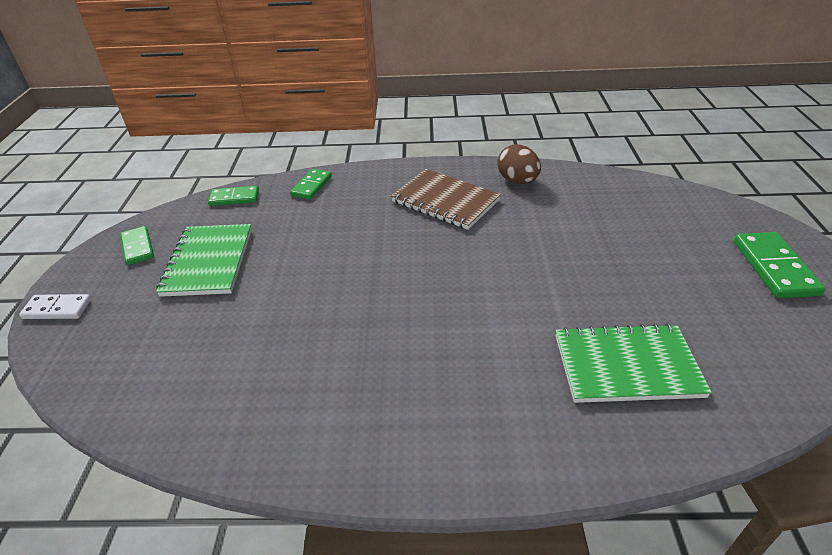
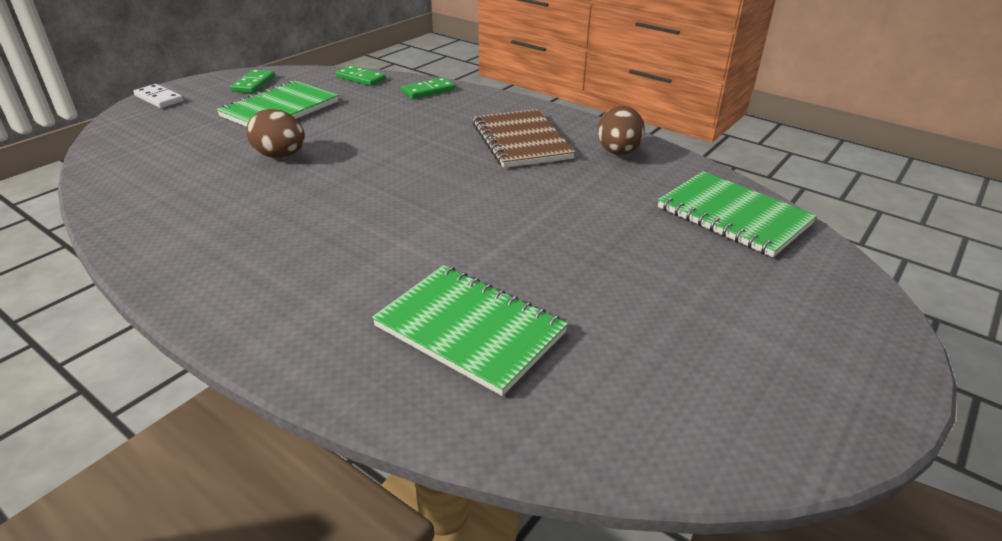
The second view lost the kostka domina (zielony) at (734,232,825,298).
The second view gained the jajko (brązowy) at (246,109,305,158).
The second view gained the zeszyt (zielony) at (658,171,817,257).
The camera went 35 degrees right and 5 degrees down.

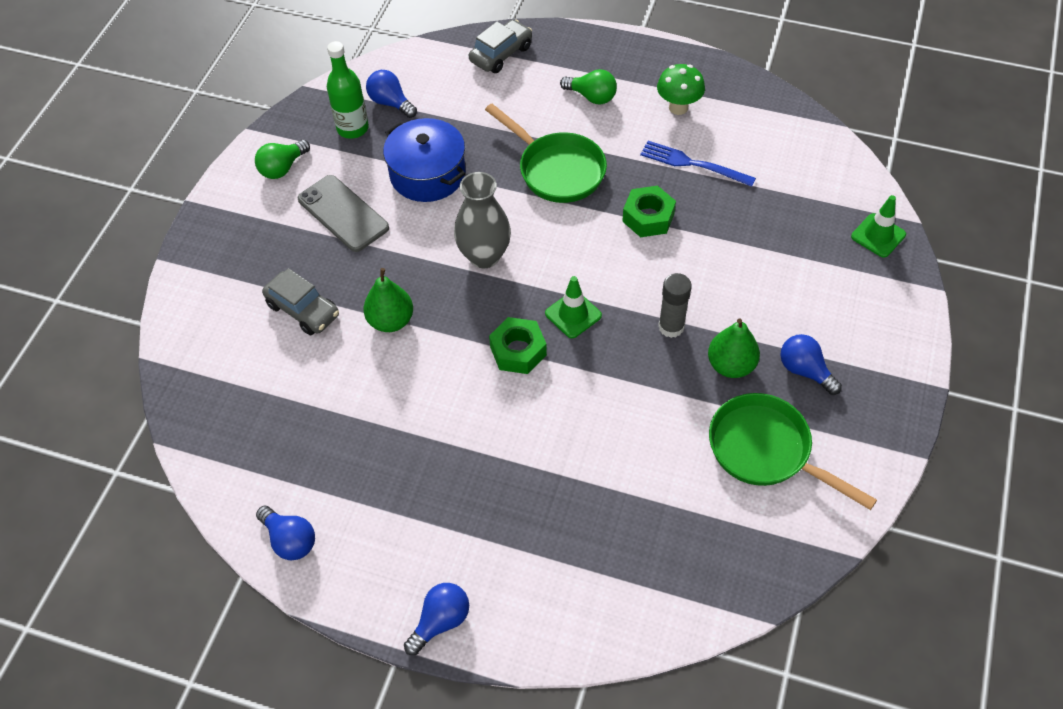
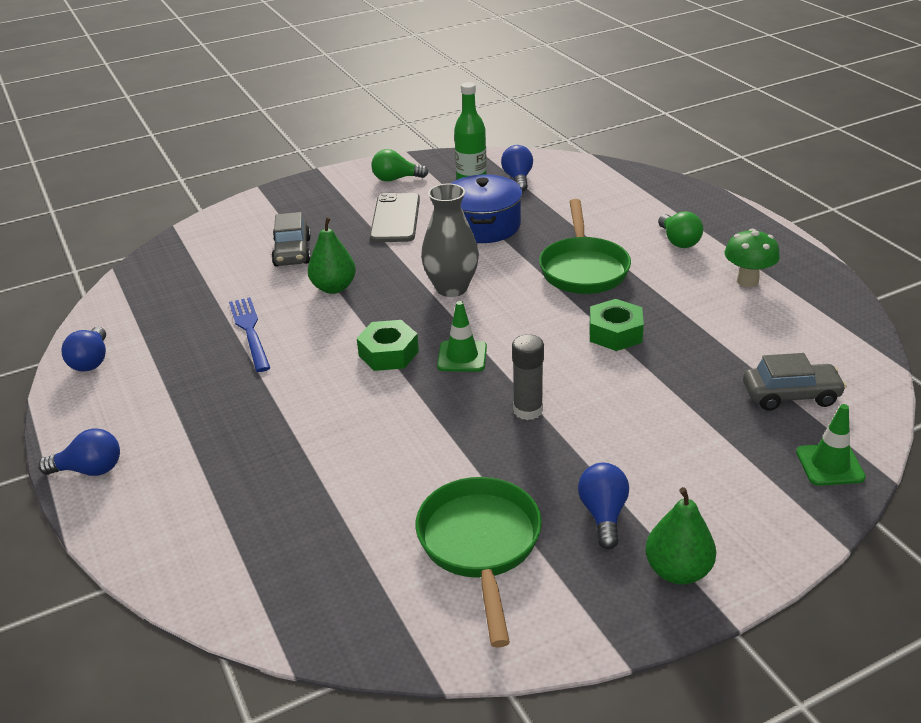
The samochód (szary) ended up elsewhere, having gone from (469,20,532,73) to (743,353,847,411).
The widelec (niebieski) ended up elsewhere, having gone from (640,141,756,187) to (229,297,270,372).
The gruszka (zielony) ended up elsewhere, having gone from (708,318,760,378) to (645,487,716,585).
The camera went 45 degrees right and 20 degrees down.

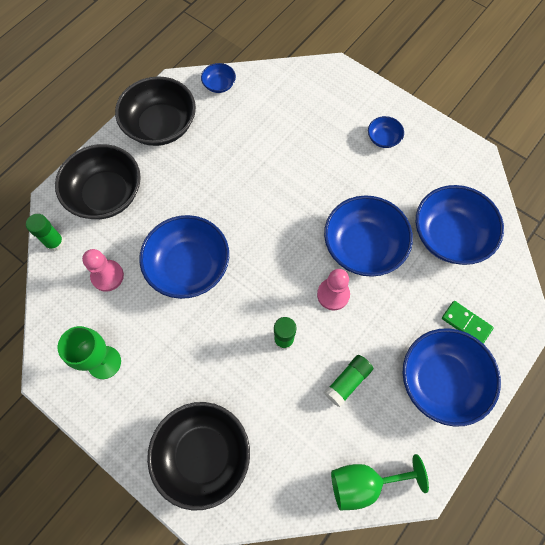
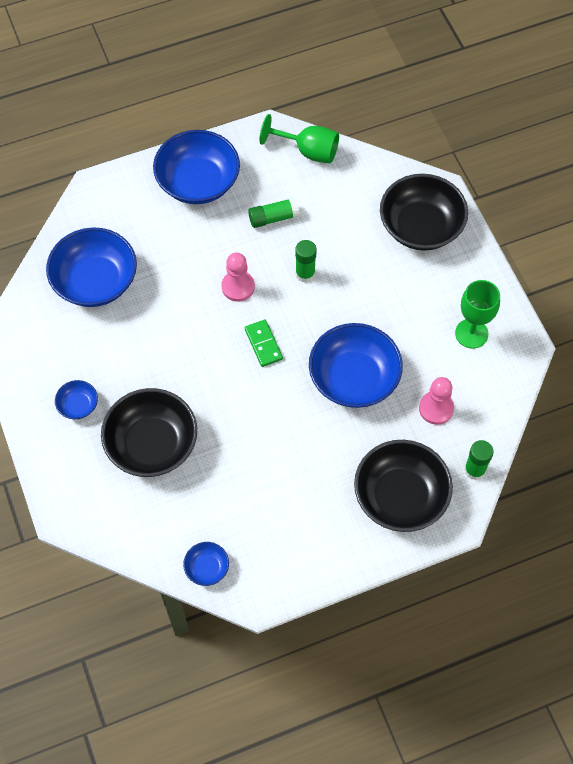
The second view lost the miska (niebieski) at (324,195,413,277).
The miska (czarny) ended up elsewhere, having gone from (115,76,196,146) to (101,388,197,477).
The kostka domina (zielony) ended up elsewhere, having gone from (442,301,494,344) to (245,320,283,367).
The camera went 150 degrees left and 5 degrees down.

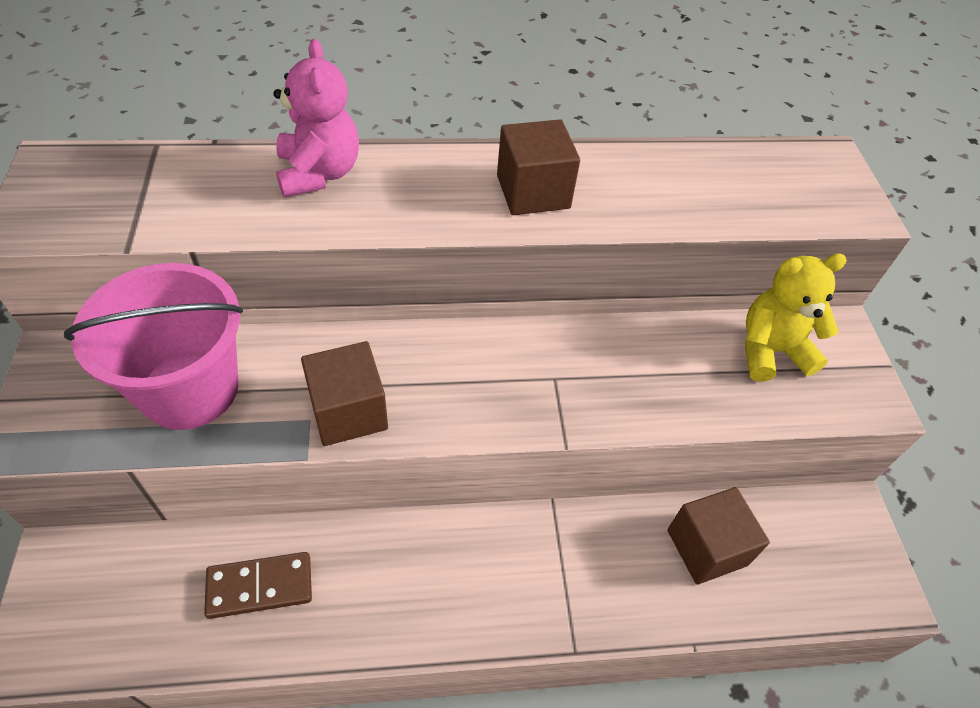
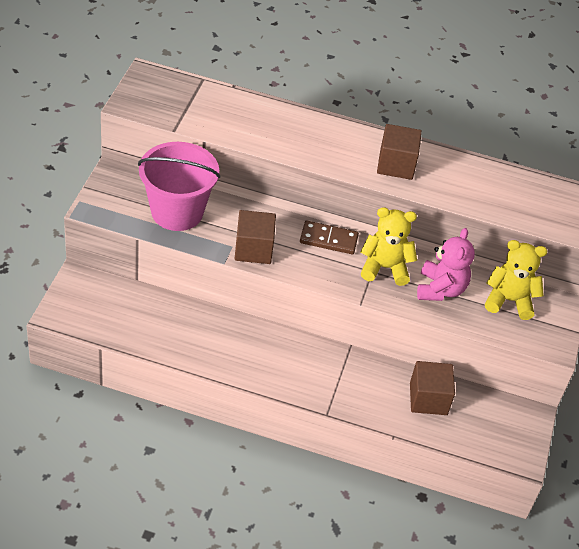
The second view gained the miś (żółty) at (360,207,417,286).
The kostka domina (brązowy) ended up elsewhere, having gone from (204,552,312,619) to (300,221,359,254).
The miś (różowy) ended up elsewhere, having gone from (273,39,359,198) to (417,228,475,301).
The camera went 20 degrees right and 5 degrees down.

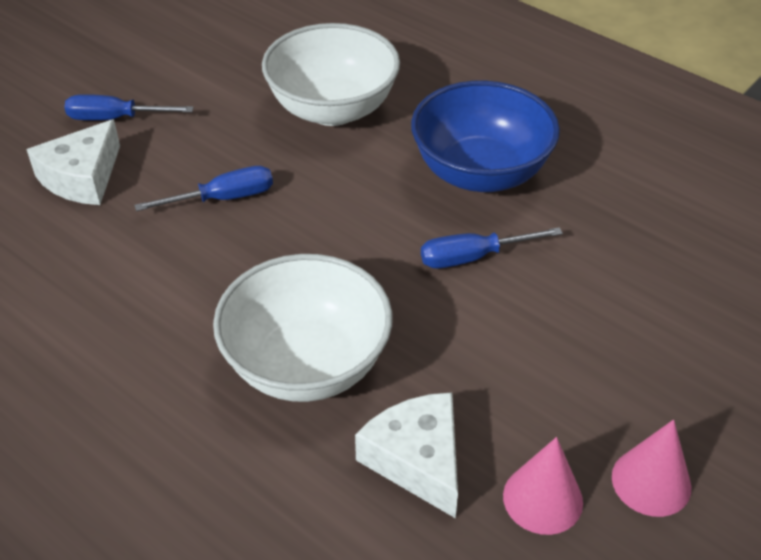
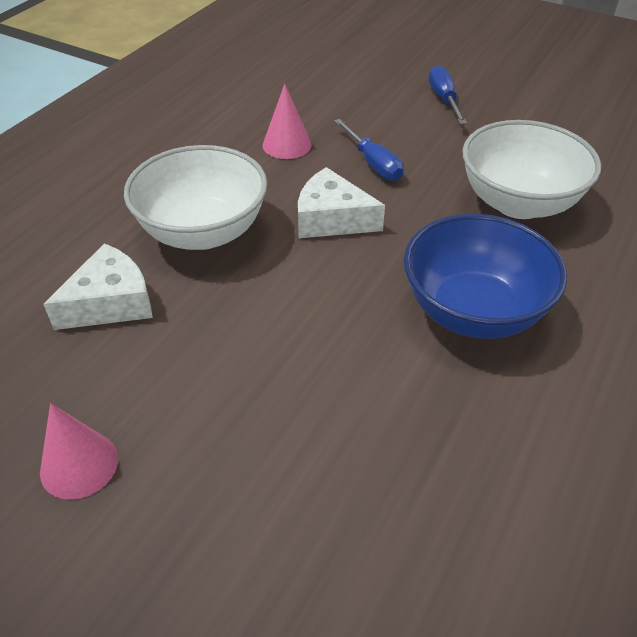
The second view lost the śrubokręt (niebieski) at (421,227,563,268).
The ser (biały) ended up elsewhere, having gone from (26,119,120,205) to (298,167,385,238).
The stożek (różowy) ended up elsewhere, having gone from (503,437,583,535) to (263,84,312,159).
The camera went 80 degrees right and 0 degrees up.

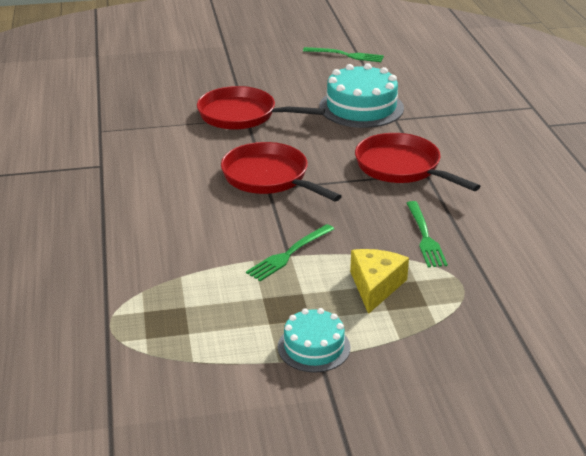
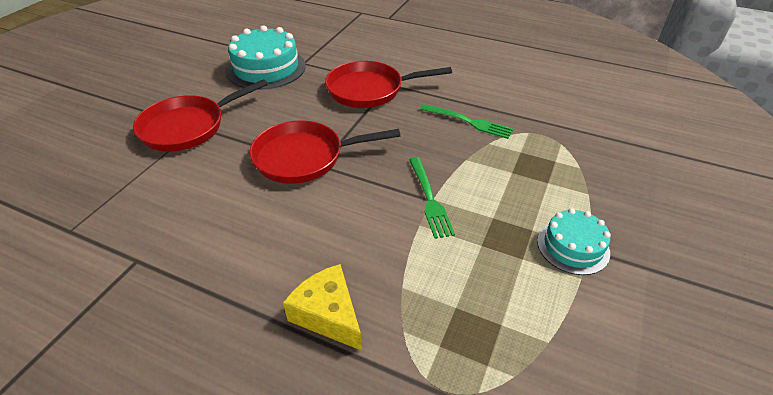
The second view lost the widelec (zielony) at (303,47,384,62).
The ser (żółty) ended up elsewhere, having gone from (350,249,409,314) to (283,264,362,351).
The camera went 55 degrees left and 10 degrees up.

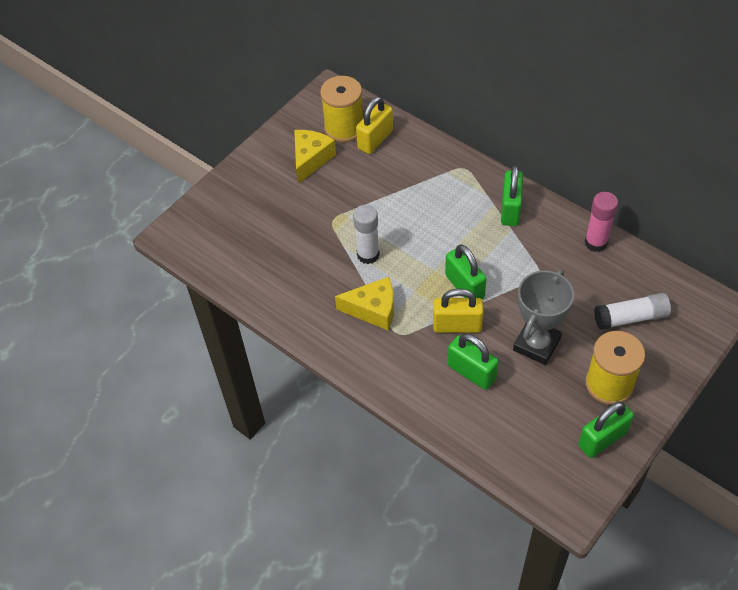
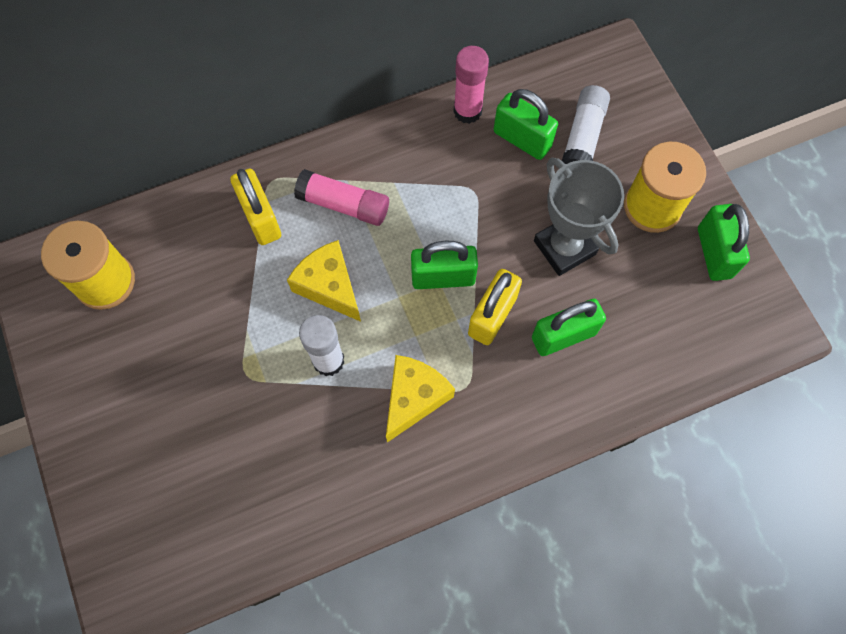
The second view gained the klej w sztyfcie (różowy) at (294,169,389,226).
The ser (żółty) ended up elsewhere, having gone from (294,130,336,184) to (287,240,361,322).
The kłódka (żółty) ended up elsewhere, having gone from (356,96,393,154) to (230,169,281,245).
The kłódka (zielony) ended up elsewhere, having gone from (501,165,523,226) to (494,89,558,160).
The camera went 65 degrees left and 15 degrees up.

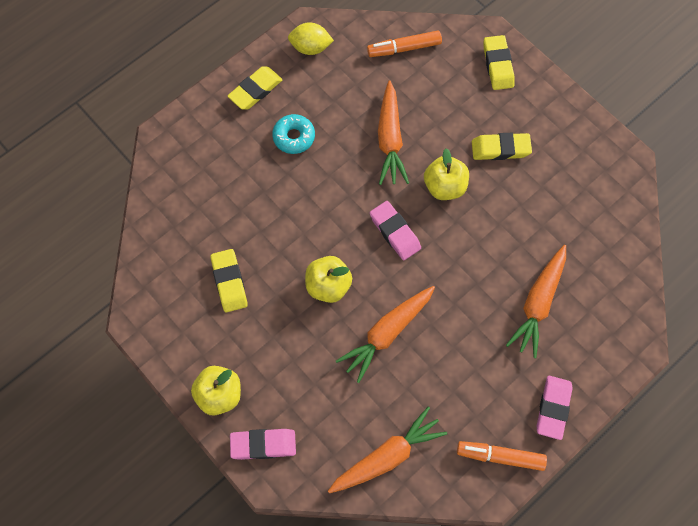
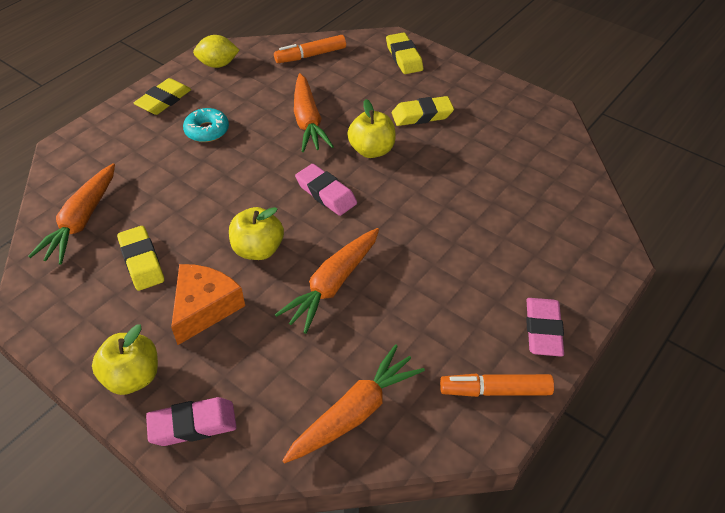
The second view gained the ser (pomarańczowy) at (171,264,245,345).
The marchewka (pomarańczowy) ended up elsewhere, having gone from (506,245,566,358) to (28,163,115,264).
The camera went 10 degrees left and 20 degrees down.

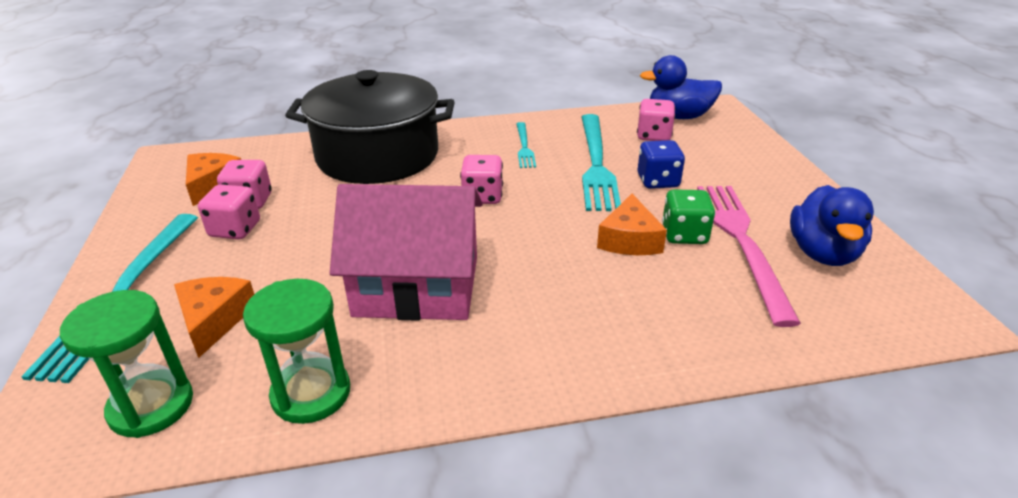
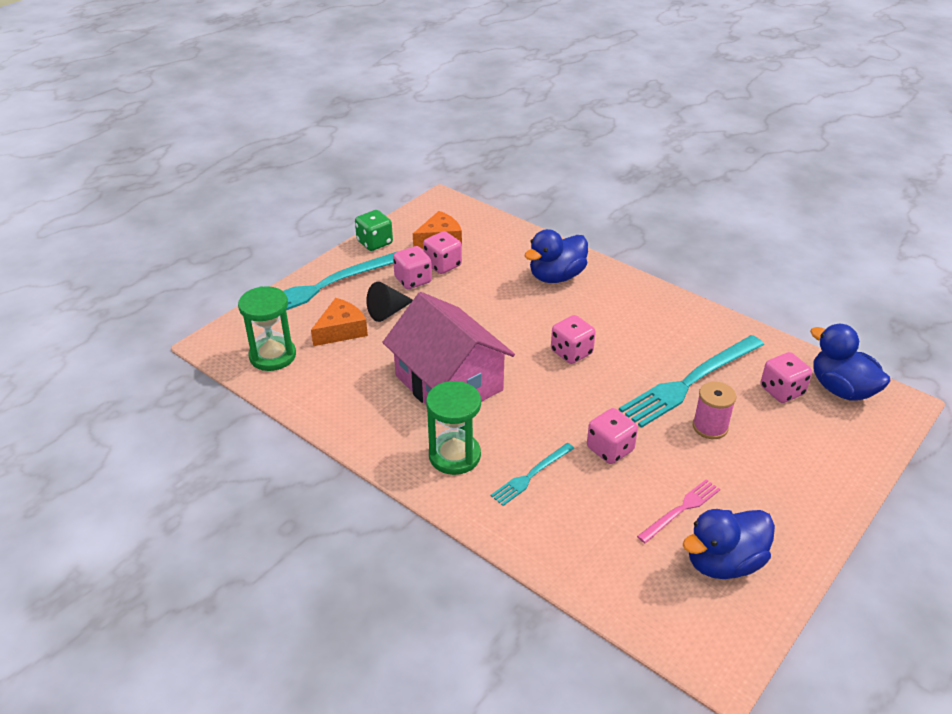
The second view gained the stożek (czarny) at (366,282,413,322).
The klepsydra (zielony) ended up elsewhere, having gone from (243,279,350,424) to (426,381,481,475).
The widelec (turkusowy) ended up elsewhere, having gone from (516,122,536,168) to (491,443,575,506).
The kostka do gry (zielony) ended up elsewhere, having gone from (662,189,715,244) to (355,210,393,251).
Where the garnek (czarny) stood at (285,70,455,184), the kaczka (niebieski) came to stand at (524,229,588,283).
Where the ser (pomarańczowy) stood at (597,194,667,255), the kostka do gry (różowy) came to stand at (587,408,638,464).
Where the kostka do gry (niebieski) stood at (638,140,685,189), the szpulka (różowy) came to stand at (693,382,736,439).
The size of the widelec (różowy) at (697,186,801,327) changed by a factor of 0.51.
The camera went 50 degrees right and 5 degrees up.

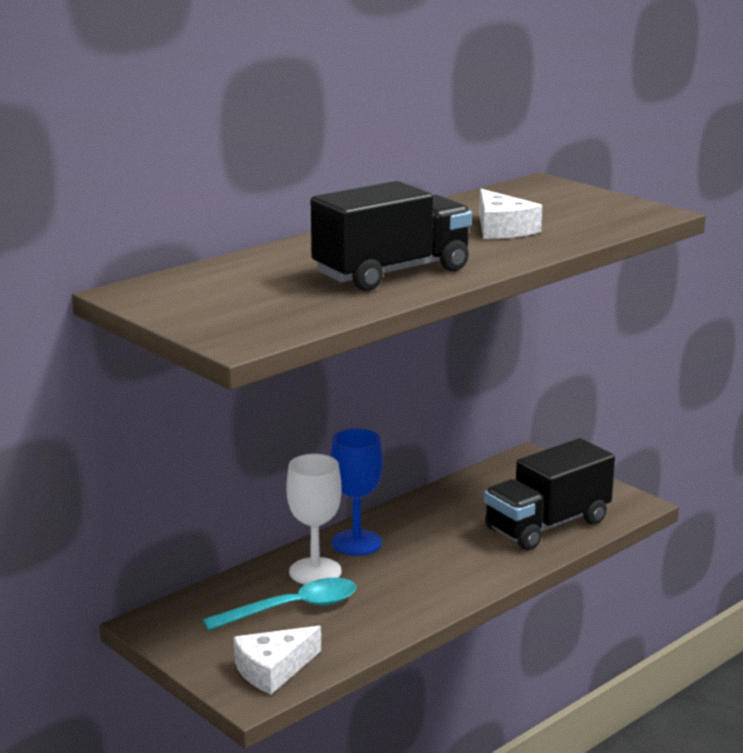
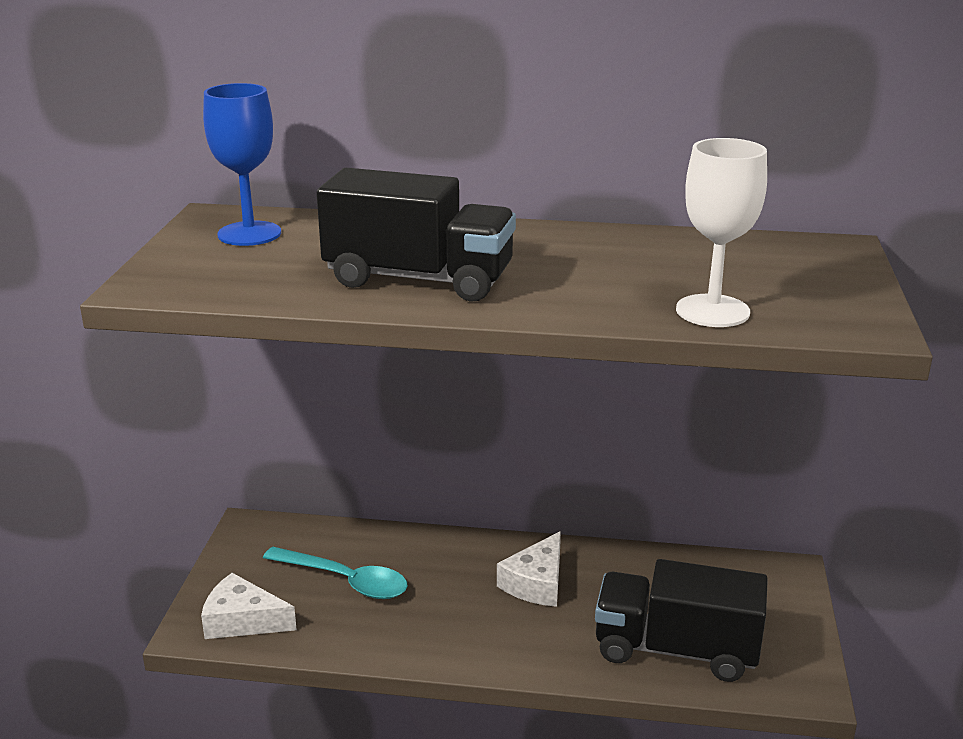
The kielich (biały) ended up elsewhere, having gone from (286,454,342,585) to (676,138,767,327).
The kielich (niebieski) ended up elsewhere, having gone from (330,429,383,556) to (203,83,281,246).
The ser (biały) ended up elsewhere, having gone from (479,189,542,239) to (497,531,561,607).
The camera went 50 degrees right and 5 degrees up.

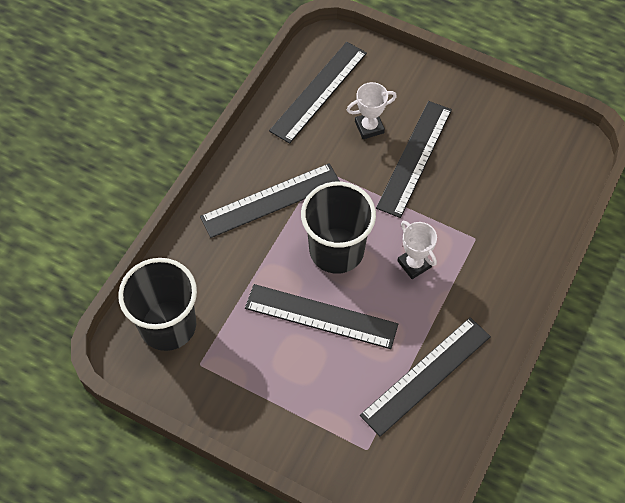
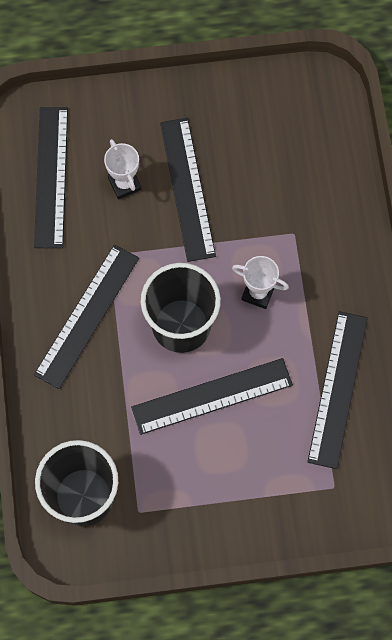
The puchar (biały) at (347,82,397,139) ended up facing another way, 60 degrees counterclockwise from before.
The camera went 35 degrees left and 10 degrees up.

